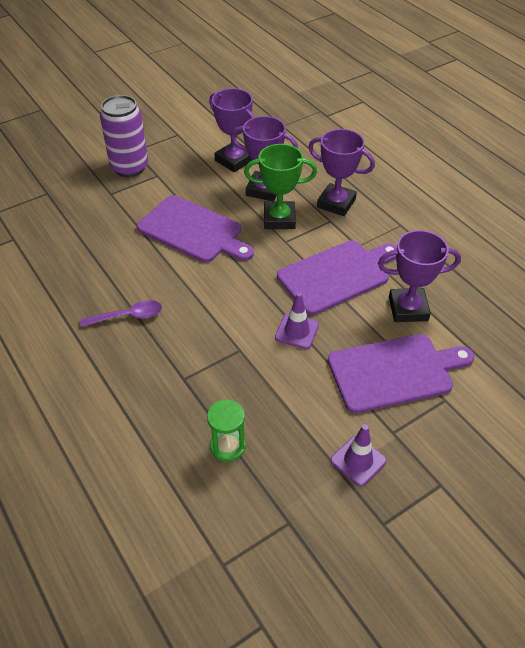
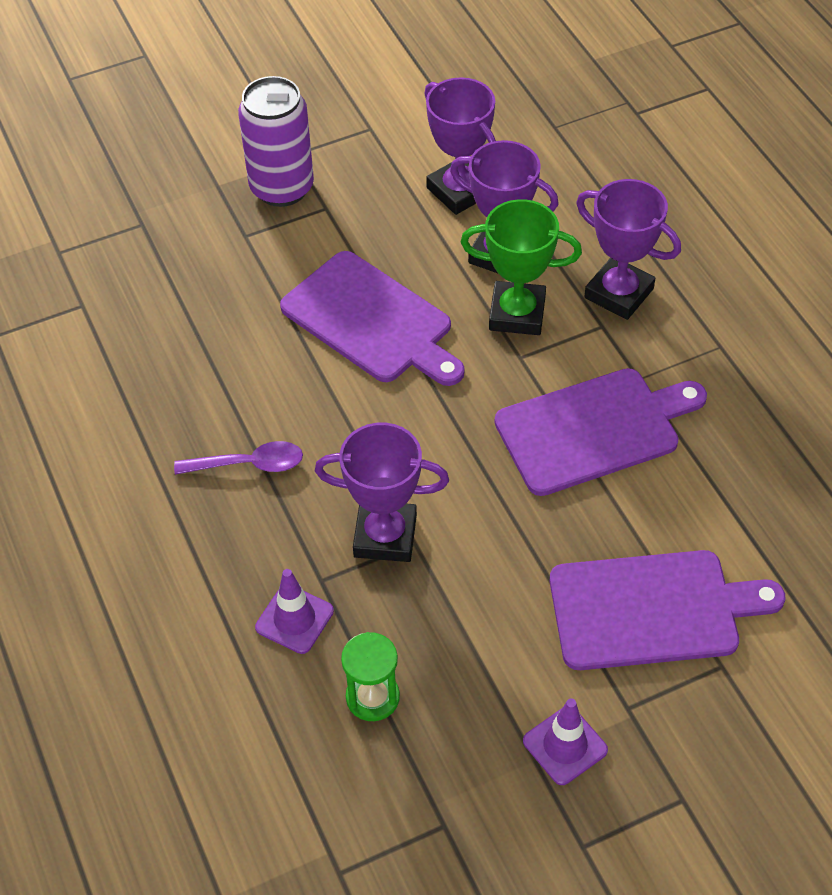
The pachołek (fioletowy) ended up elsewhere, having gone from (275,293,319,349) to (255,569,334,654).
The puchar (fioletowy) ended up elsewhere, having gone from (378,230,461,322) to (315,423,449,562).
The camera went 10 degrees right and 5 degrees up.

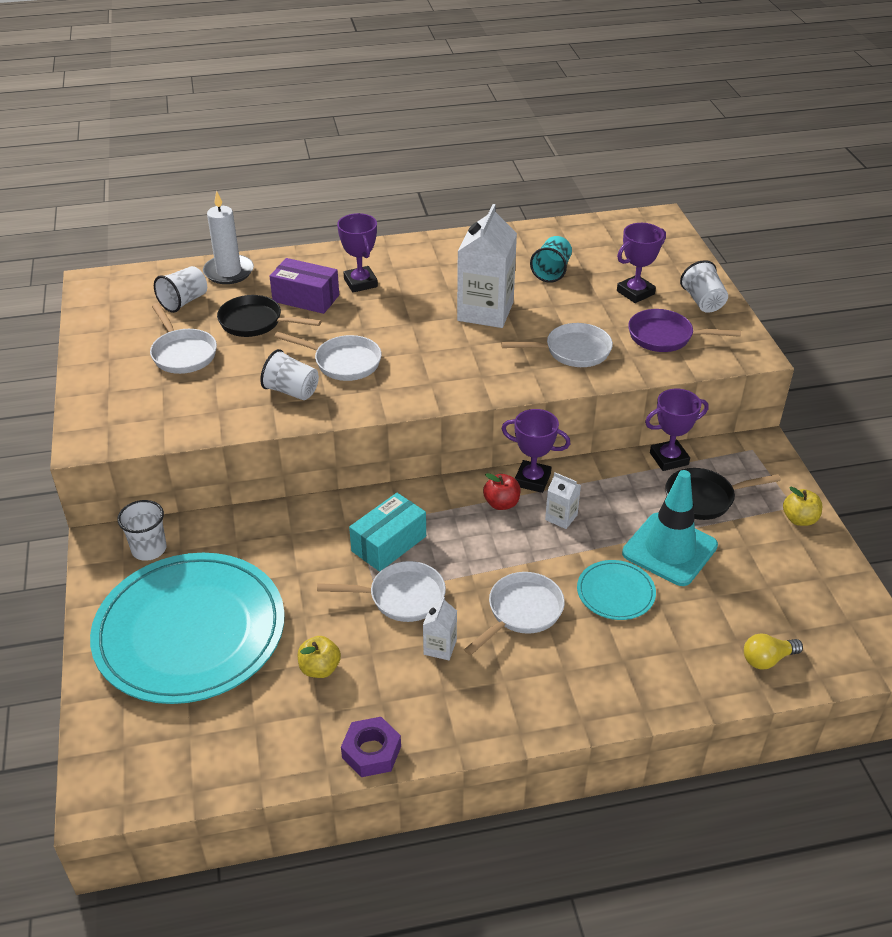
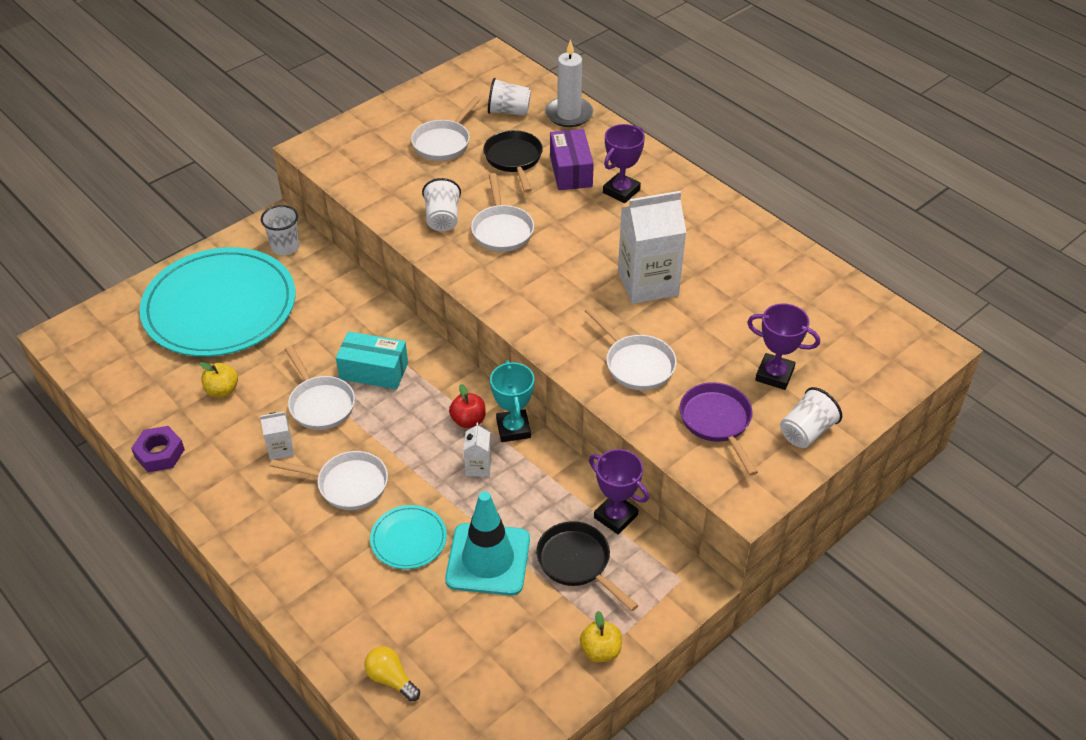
The second view lost the szklanka (turkusowy) at (530,236,572,283).
What was the puchar (fioletowy) at (502,409,571,493) turned into the puchar (turkusowy) at (490,361,534,442).
The camera went 60 degrees right and 5 degrees up.

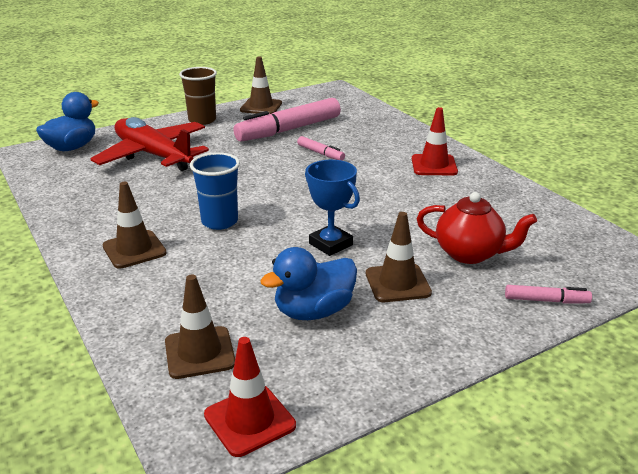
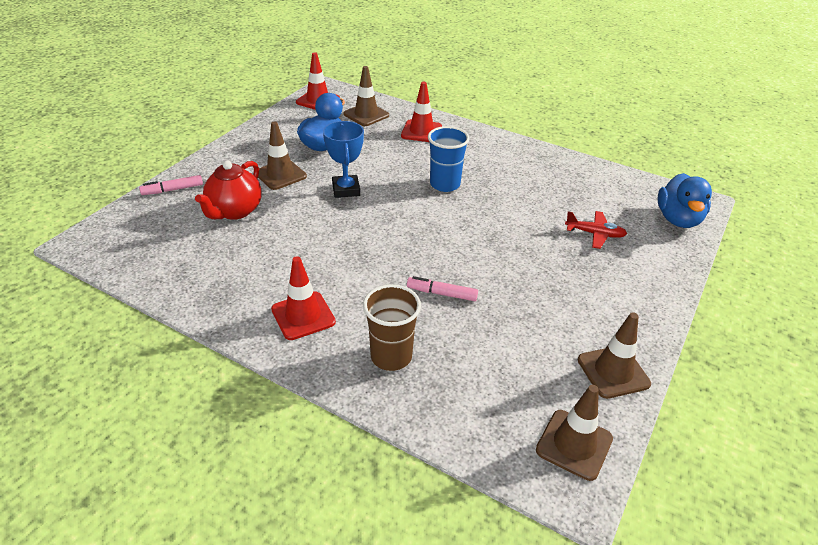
The second view lost the flamaster (różowy) at (233,98,341,142).
The second view gained the pachołek (czerwony) at (401,82,442,142).
The pachołek (brązowy) ended up elsewhere, having gone from (102,182,167,269) to (536,385,613,481).
The szklanka (brązowy) ended up elsewhere, having gone from (179,67,217,125) to (363,284,421,371).
The puchar (niebieski) at (305,160,360,256) ended up facing another way, 60 degrees clockwise from before.
The imbryk (czerwony) at (417,192,537,264) ended up facing another way, 60 degrees counterclockwise from before.
The size of the samolot (czerwony) at (91,117,209,171) changed by a factor of 0.45.
The camera went 150 degrees right and 10 degrees up.

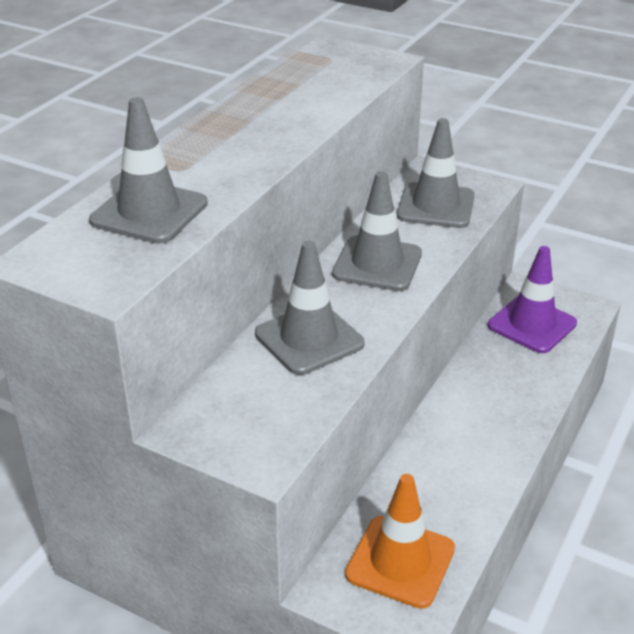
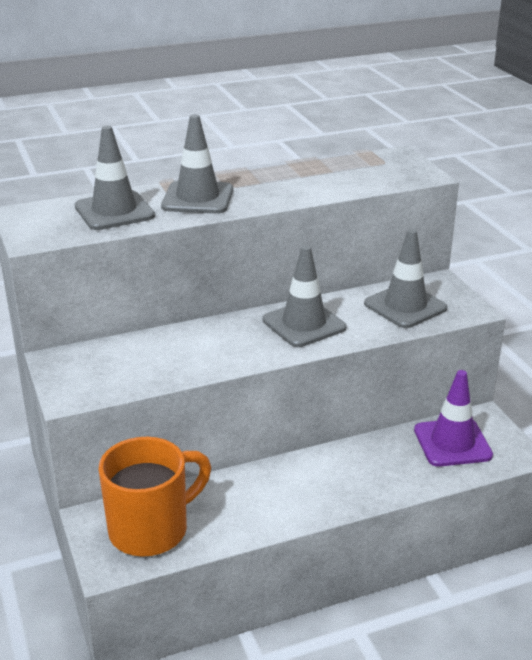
The pachołek (szary) ended up elsewhere, having gone from (255,241,364,375) to (161,114,233,214).
Where the pachołek (pomarańczowy) stood at (345,474,455,609), the kubek (pomarańczowy) came to stand at (98,437,211,557).
The camera went 40 degrees right and 5 degrees down.

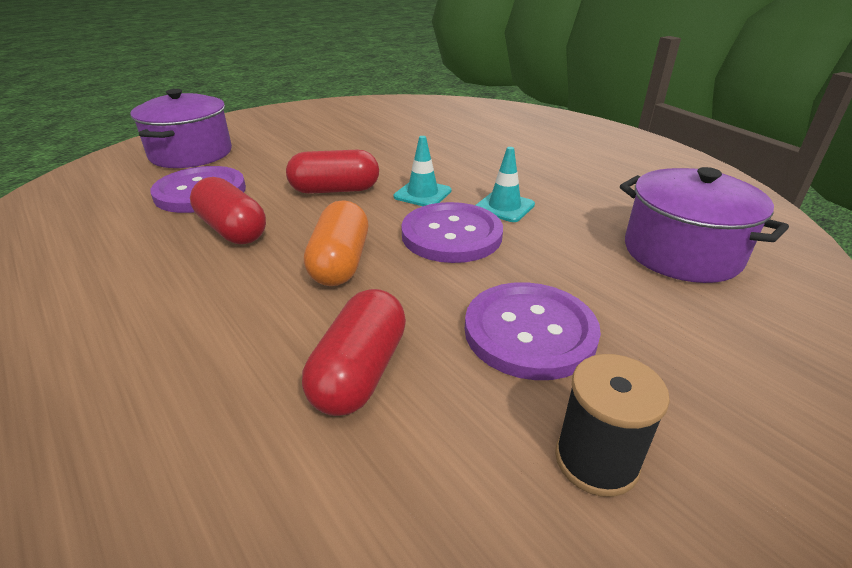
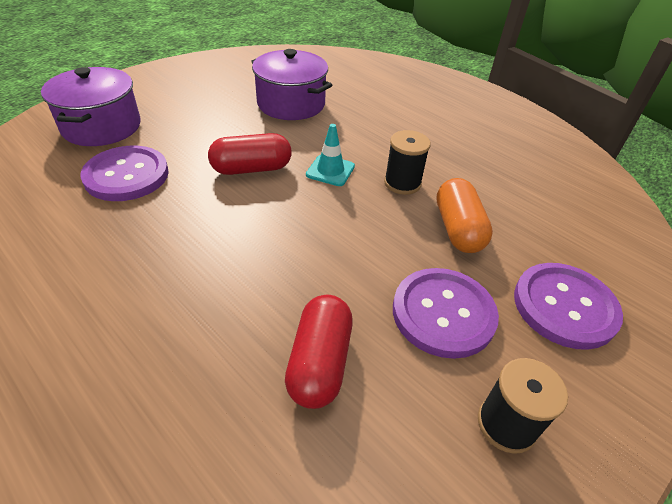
The second view lost the kapsułka (czerwony) at (190,177,266,244).
The kapsułka (pomarańczowy) ended up elsewhere, having gone from (304,200,368,286) to (436,178,493,253).
The guzik (fioletowy) ended up elsewhere, having gone from (401,202,503,263) to (514,263,623,350).
The garnek (fioletowy) ended up elsewhere, having gone from (620,167,789,283) to (251,49,332,120).
Where the pachołek (turkusowy) stood at (475,147,535,222), the szpulka (czarny) came to stand at (384,130,431,195).
The camera went 10 degrees left and 10 degrees up.

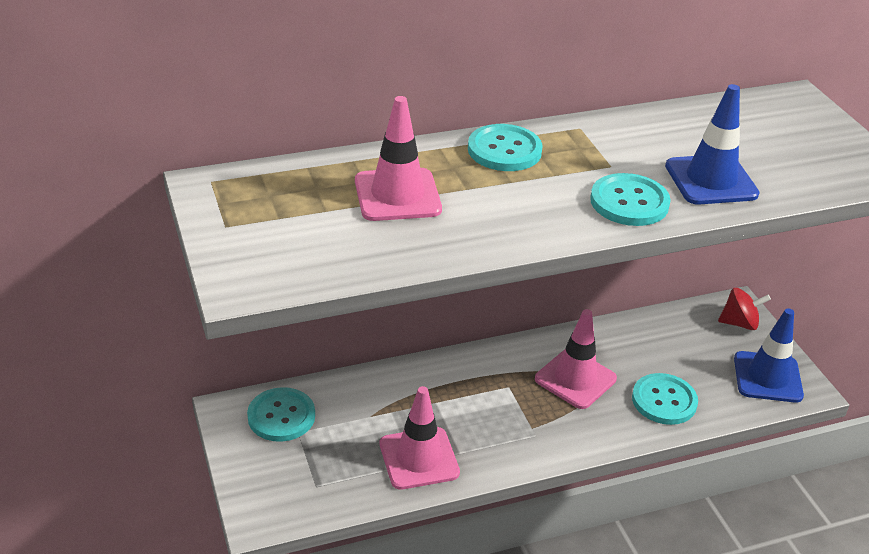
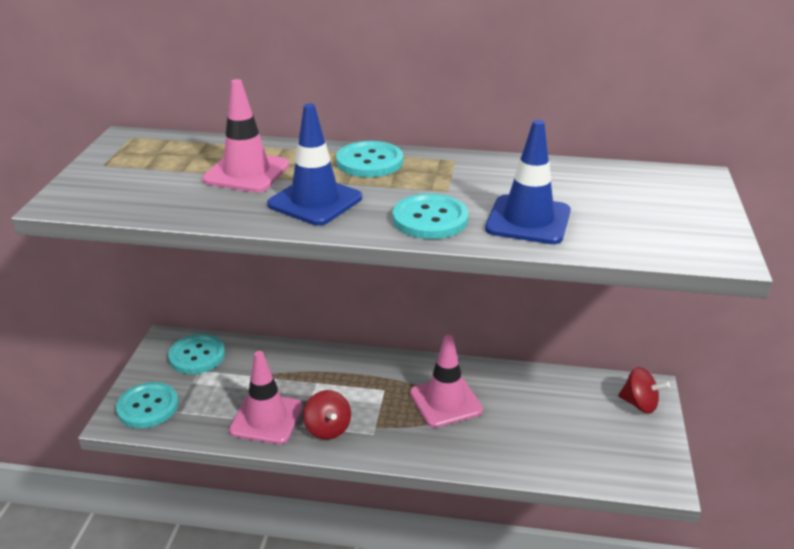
The second view gained the bączek (czerwony) at (303,390,351,440).
The guzik (turkusowy) ended up elsewhere, having gone from (632,373,698,425) to (116,382,179,428).
The pachołek (niebieski) ended up elsewhere, having gone from (734,308,804,403) to (267,104,362,225).
The camera went 30 degrees right and 5 degrees down.

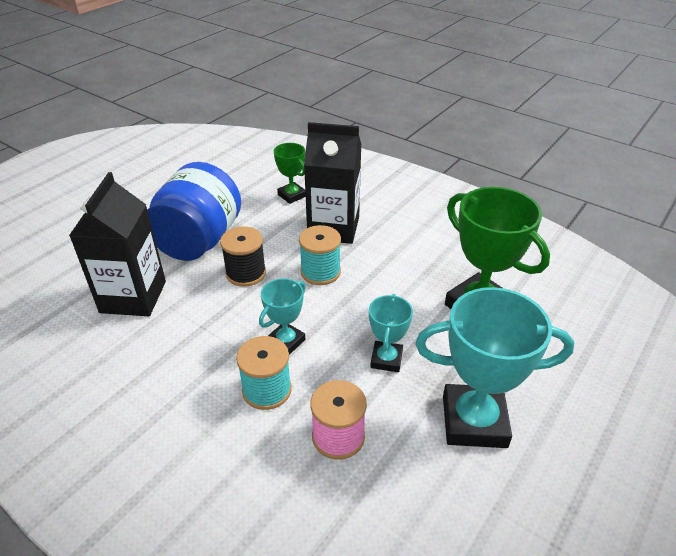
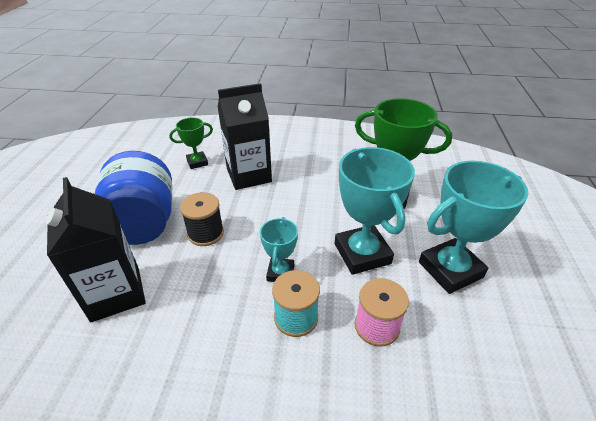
The second view lost the szpulka (turkusowy) at (299,225,341,285).
The puchar (zielony) at (274,143,306,204) ended up facing another way, 45 degrees counterclockwise from before.
The size of the puchar (turkusowy) at (369,294,413,372) changed by a factor of 1.88.
The camera went 30 degrees left and 0 degrees up.

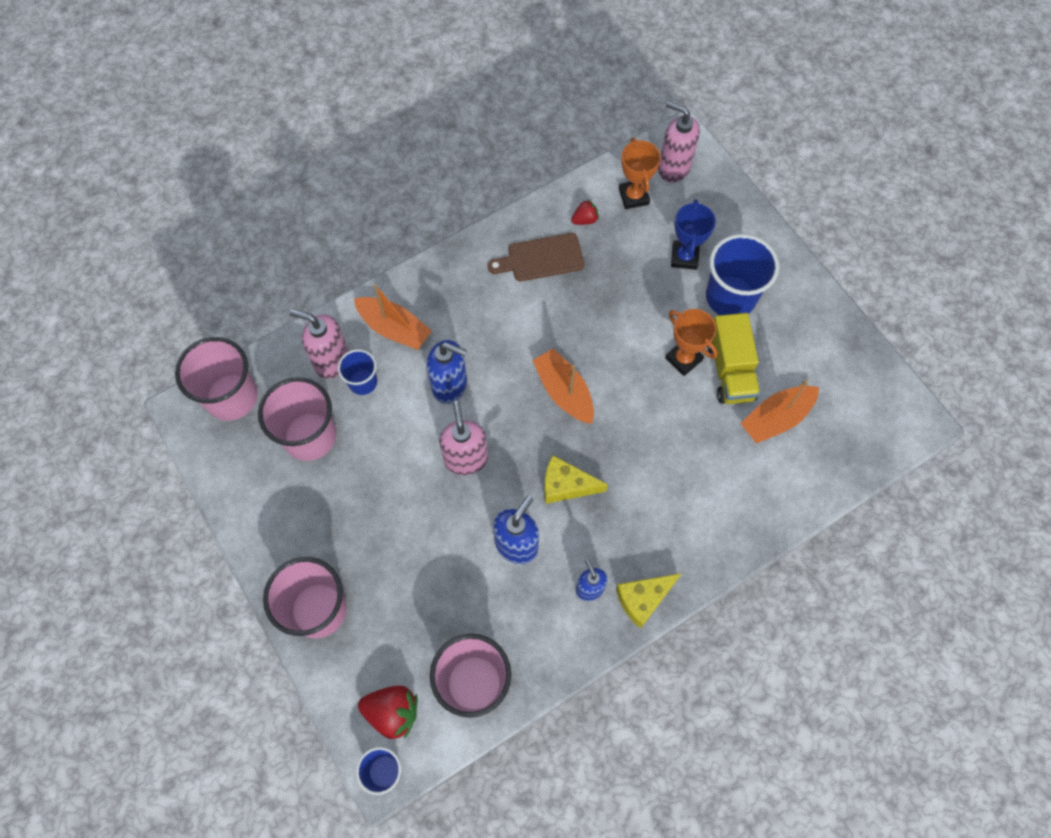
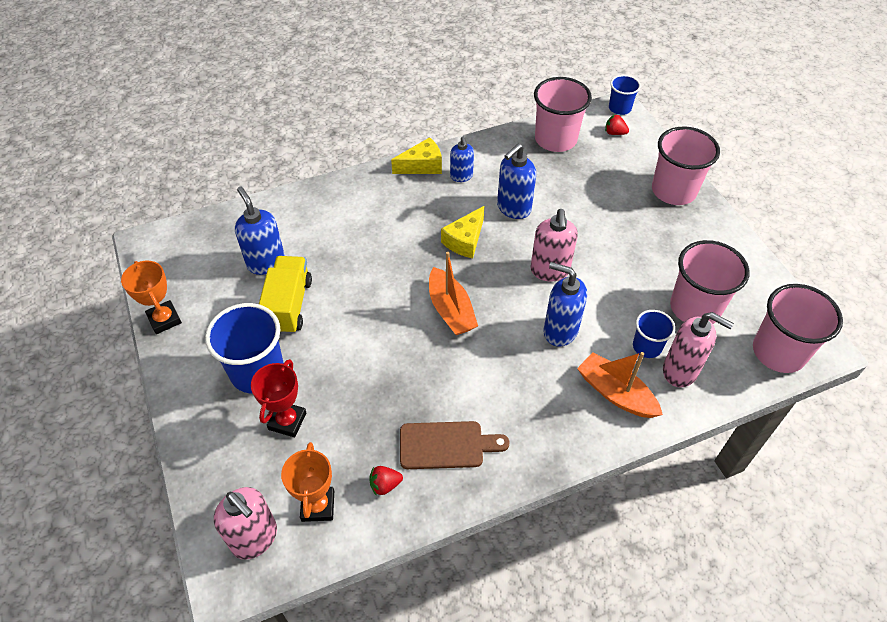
The puchar (pomarańczowy) ended up elsewhere, having gone from (665,309,718,376) to (121,261,182,334).
Where the łódka (pomarańczowy) stood at (740,379,819,444), the dozownik mydła (niebieski) came to stand at (235,187,285,275).
What was the puchar (niebieski) at (671,199,716,270) turned into the puchar (czerwony) at (251,359,306,437).
The ser (żółty) at (544,455,608,504) ended up facing another way, 105 degrees clockwise from before.
The size of the truskawka (czerwony) at (358,686,418,739) changed by a factor of 0.56.
The camera went 170 degrees left and 15 degrees down.

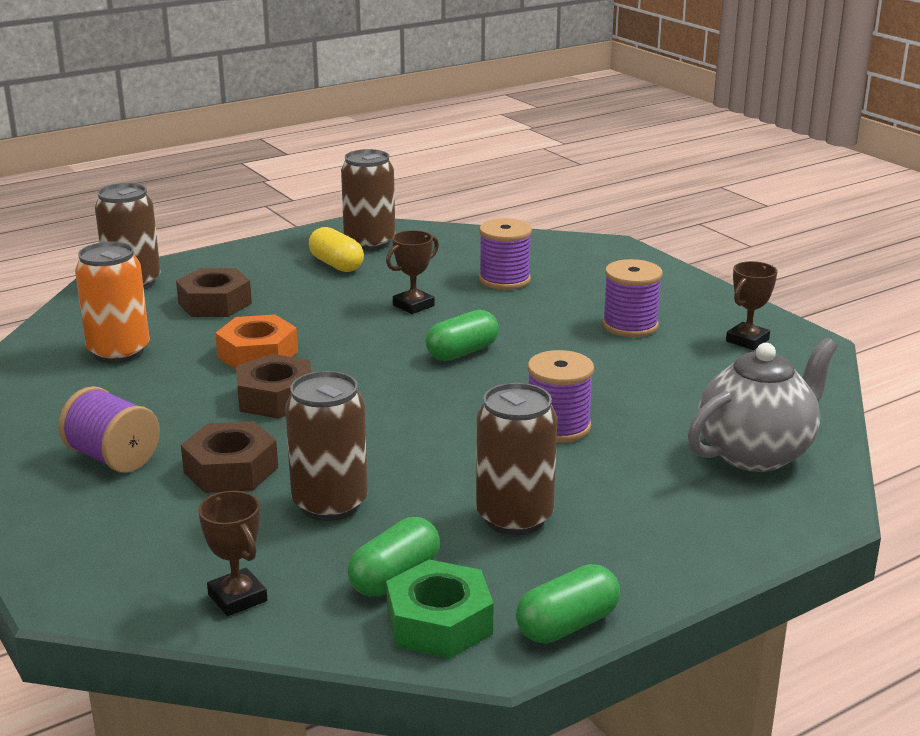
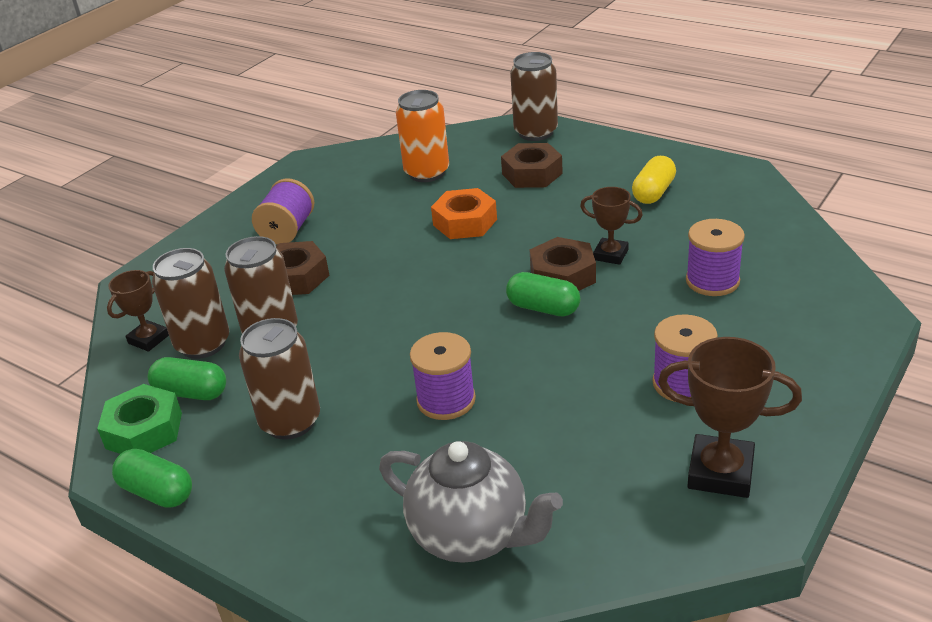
The nakrętka (brązowy) ended up elsewhere, having gone from (236,354,312,419) to (530,237,596,291).
The puszka (brązowy) ended up elsewhere, having gone from (341,149,395,251) to (152,248,229,359).
The size of the puchar (brązowy) at (726,261,777,350) changed by a factor of 1.61.
The camera went 70 degrees right and 10 degrees up.

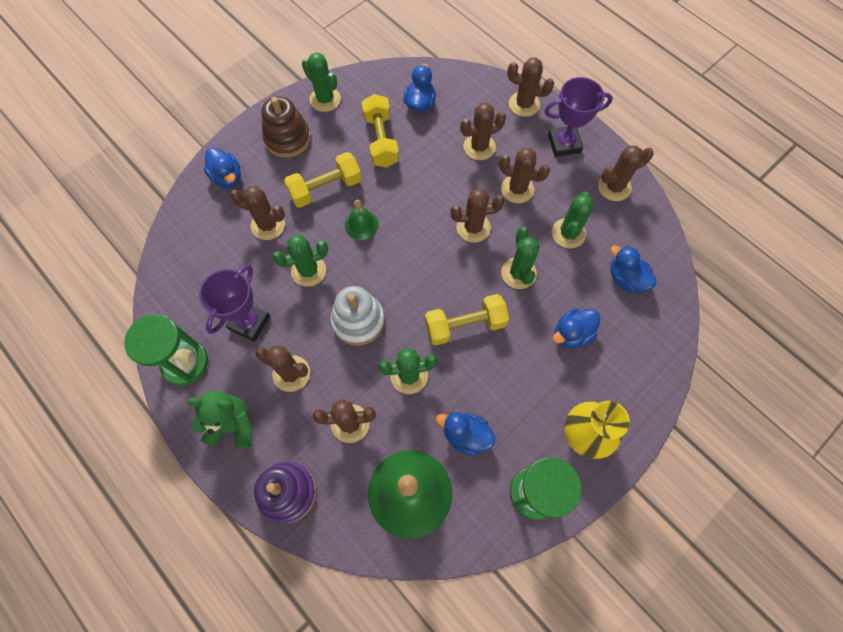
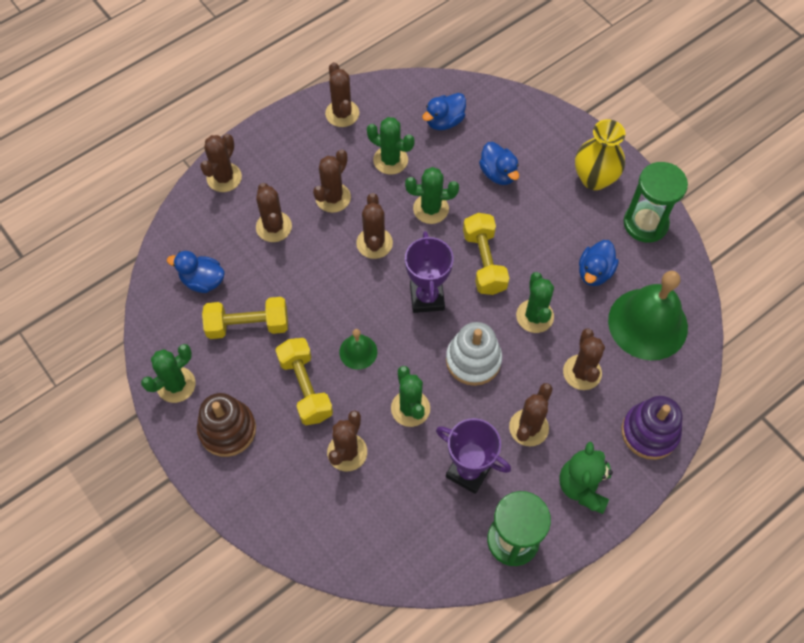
The second view lost the kaczka (niebieski) at (203,148,241,188).
The puchar (fioletowy) ended up elsewhere, having gone from (545,77,613,157) to (405,231,454,313).
The camera went 85 degrees left and 5 degrees down.

